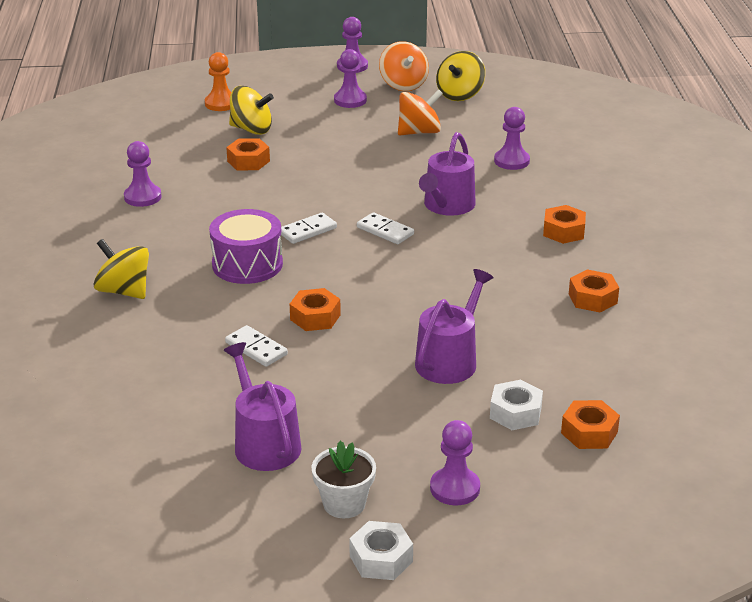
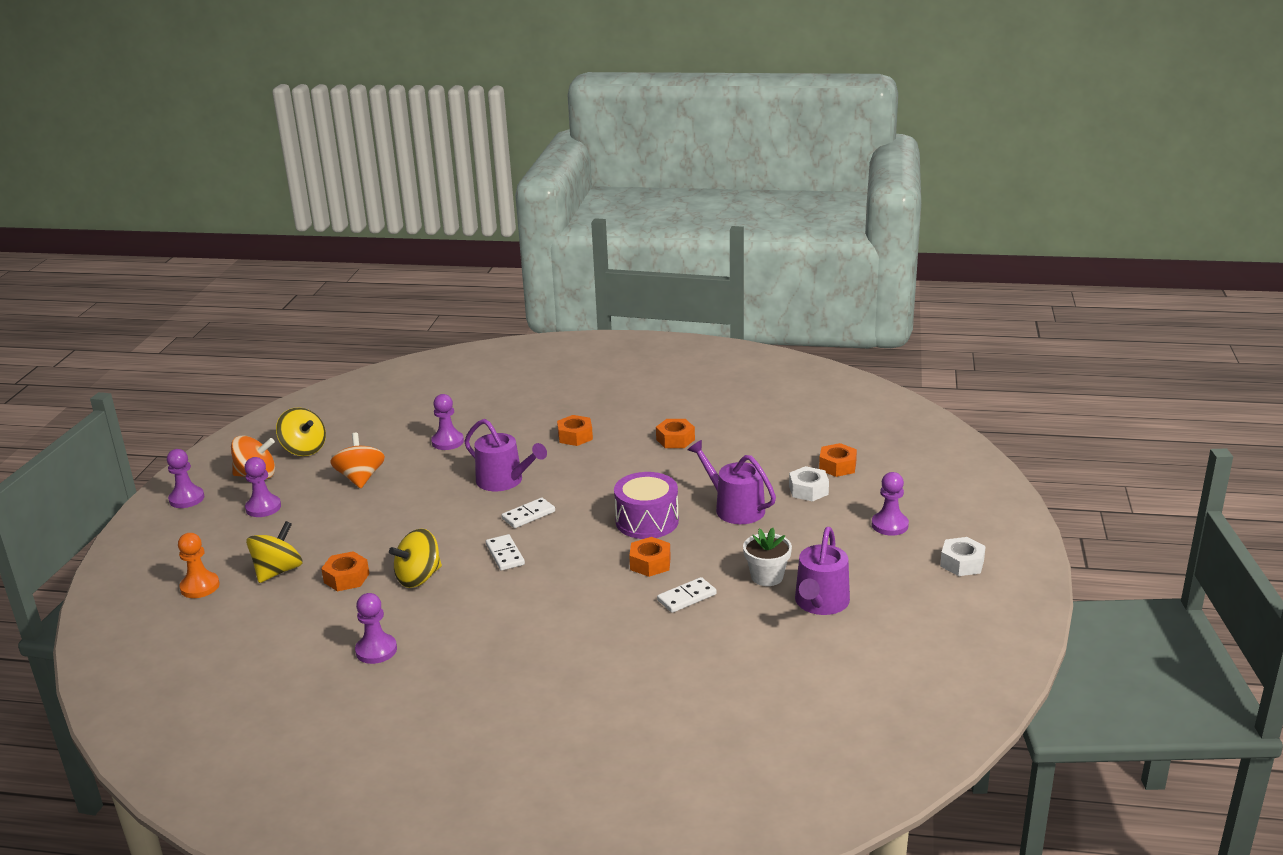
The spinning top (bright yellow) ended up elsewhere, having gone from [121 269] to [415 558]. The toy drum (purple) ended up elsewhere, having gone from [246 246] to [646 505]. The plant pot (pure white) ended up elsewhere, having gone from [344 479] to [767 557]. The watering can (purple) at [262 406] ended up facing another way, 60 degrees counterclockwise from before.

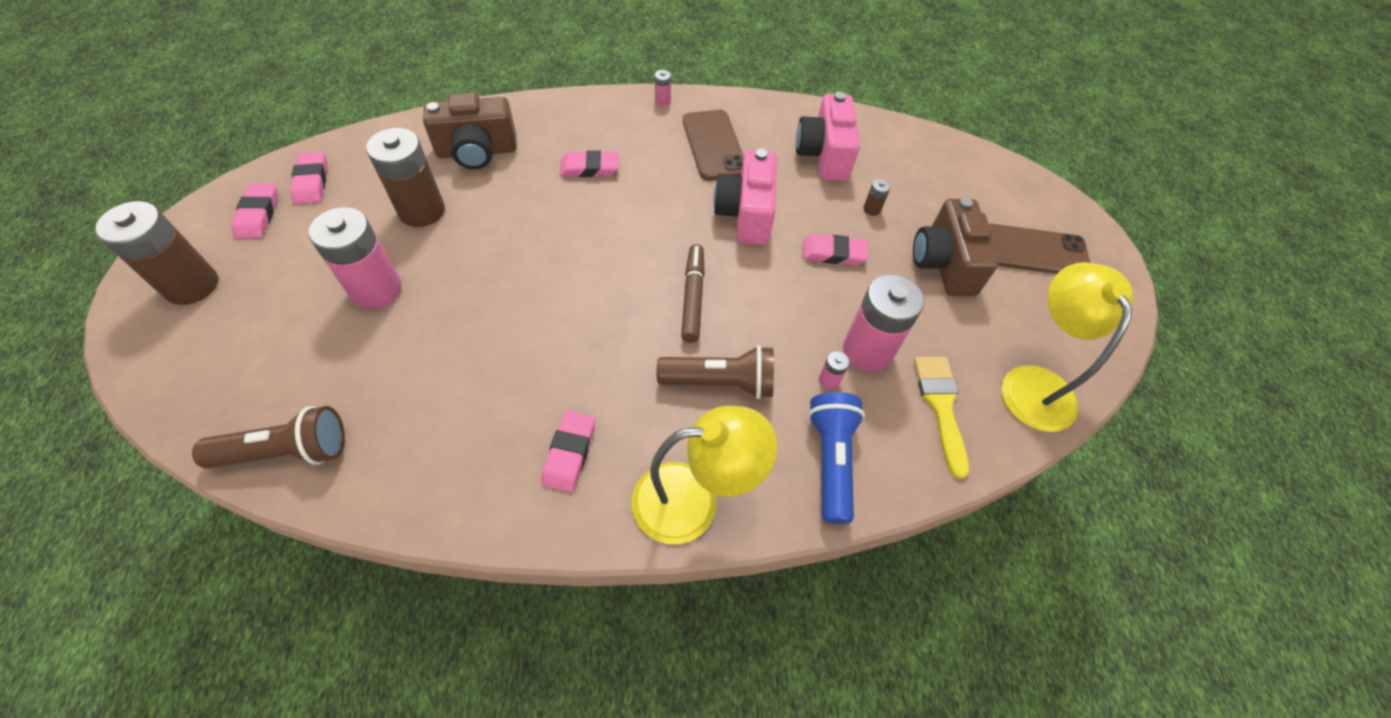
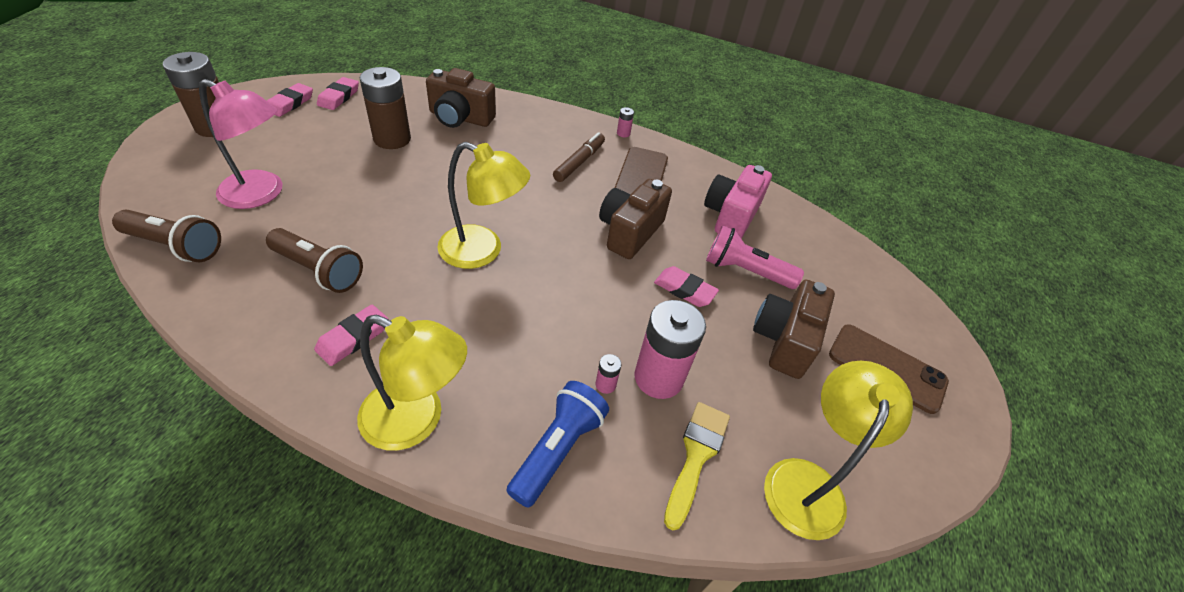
The second view lost the battery (pink) at [355 258]. The second view lost the pencil eraser (pink) at [589 163]. The second view gained the lamp (pink) at [241 144]. The second view gained the lamp (bright yellow) at [483 205]. The pocket torch (dark brown) ended up elsewhere, having gone from [715 372] to [314 260]. The marker (dark brown) ended up elsewhere, having gone from [693 293] to [579 157]. Where the battery (dark brown) stood at [877 197], the pocket torch (pink) came to stand at [755 257]. What was the photo camera (pink) at [745 197] turned into the photo camera (dark brown) at [635 219].

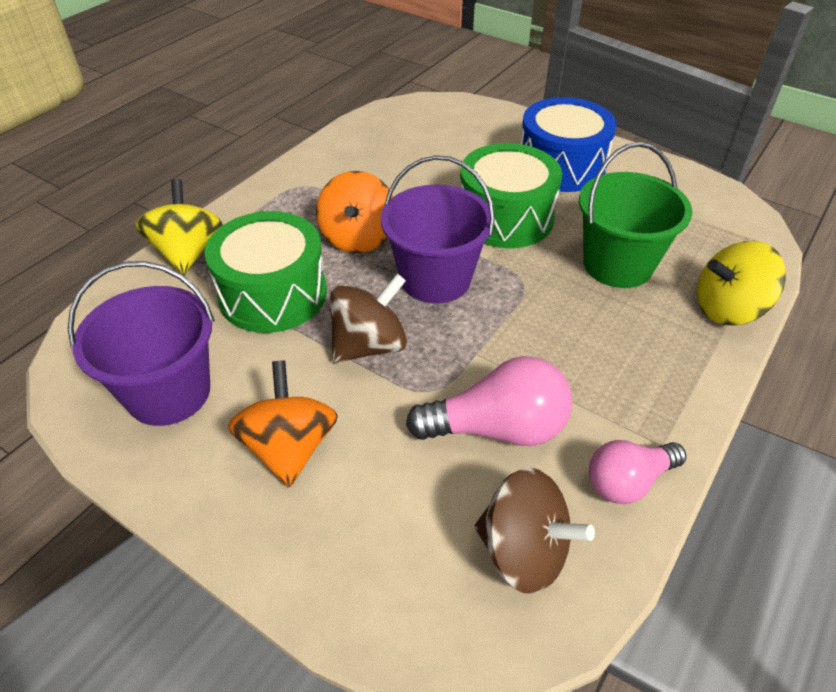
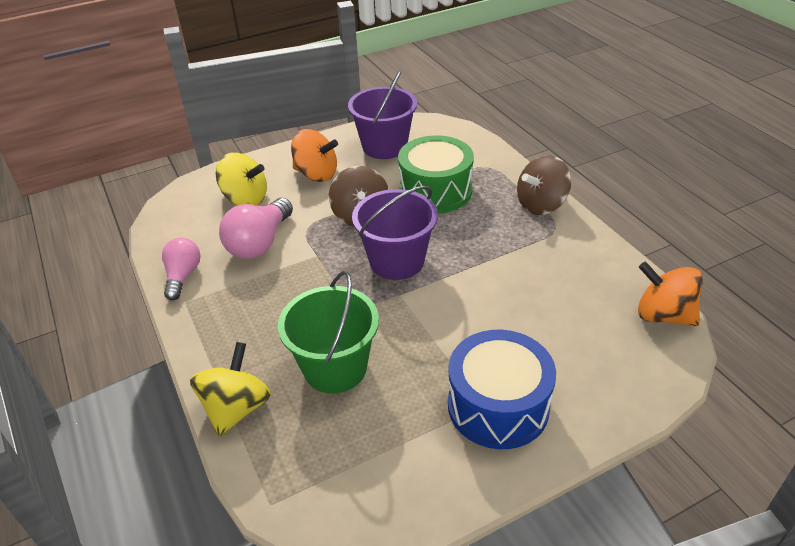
The second view lost the toy drum (green) at [511 195]. The spinning top (bright yellow) ended up elsewhere, having gone from [179 227] to [241 179]. The spinning top (orange-coloured) ended up elsewhere, having gone from [354 212] to [670 294]. The spinning top (dark brown) ended up elsewhere, having gone from [534 530] to [544 185].

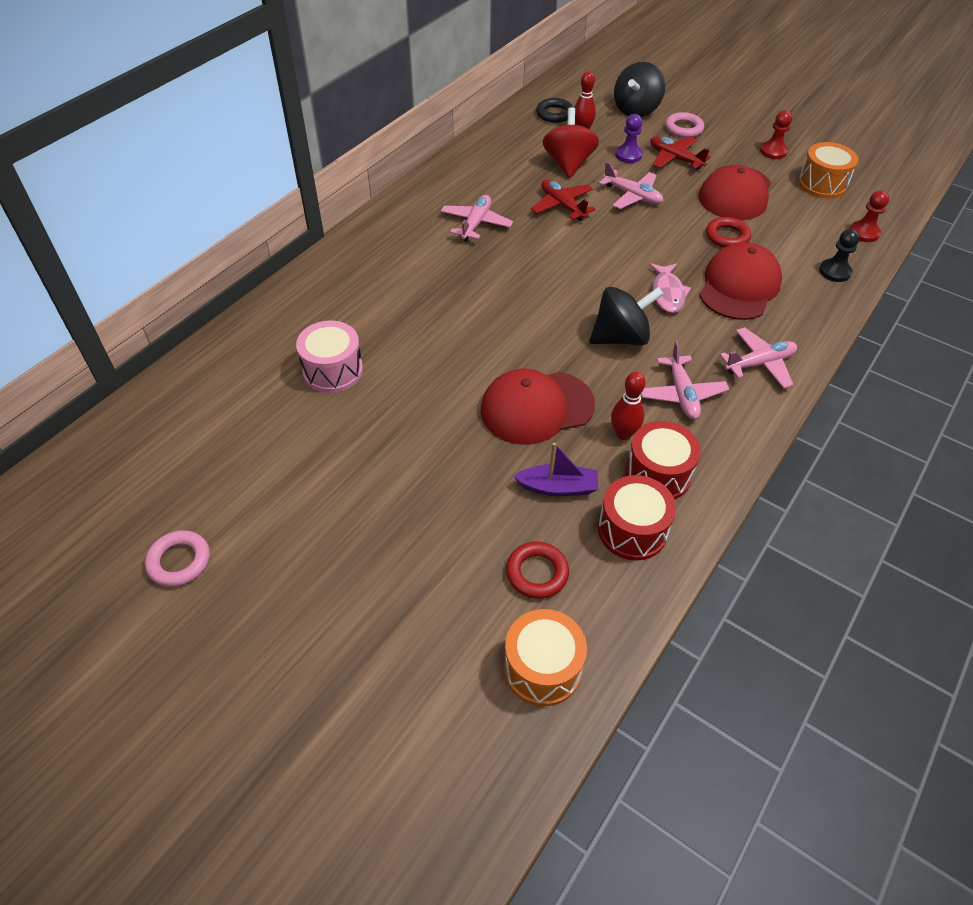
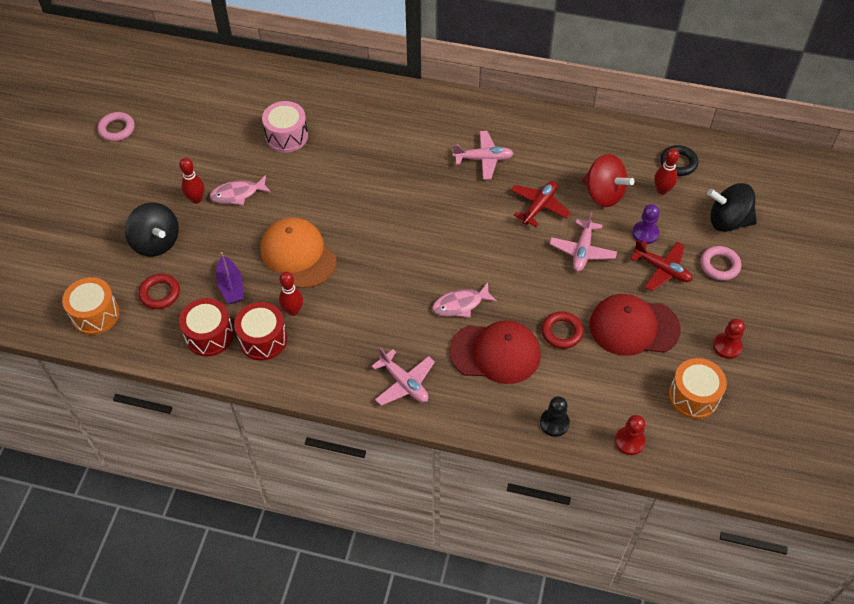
The second view lost the aeroplane (pink) at [685 380]. The second view gained the bowling pin (scarlet) at [192 181]. The second view gained the fish figure (pink) at [240 190]. The spinning top (jet-black) ended up elsewhere, having gone from [626 316] to [152 229]. What was the baseball cap (scarlet) at [538 406] turned into the baseball cap (orange-coloured) at [298 252]. The spinning top (scarlet) at [571 142] ended up facing another way, 60 degrees clockwise from before. The aeroplane (scarlet) at [680 153] ended up facing another way, 105 degrees clockwise from before.

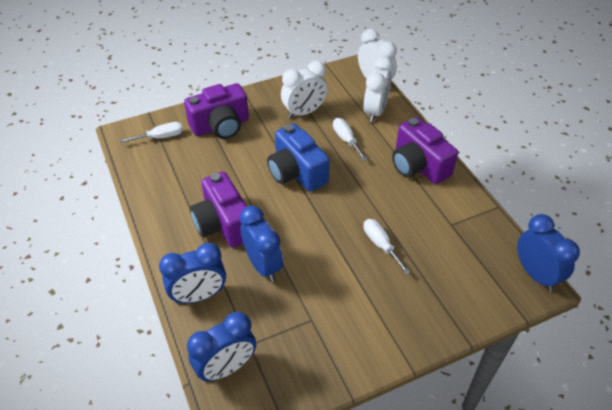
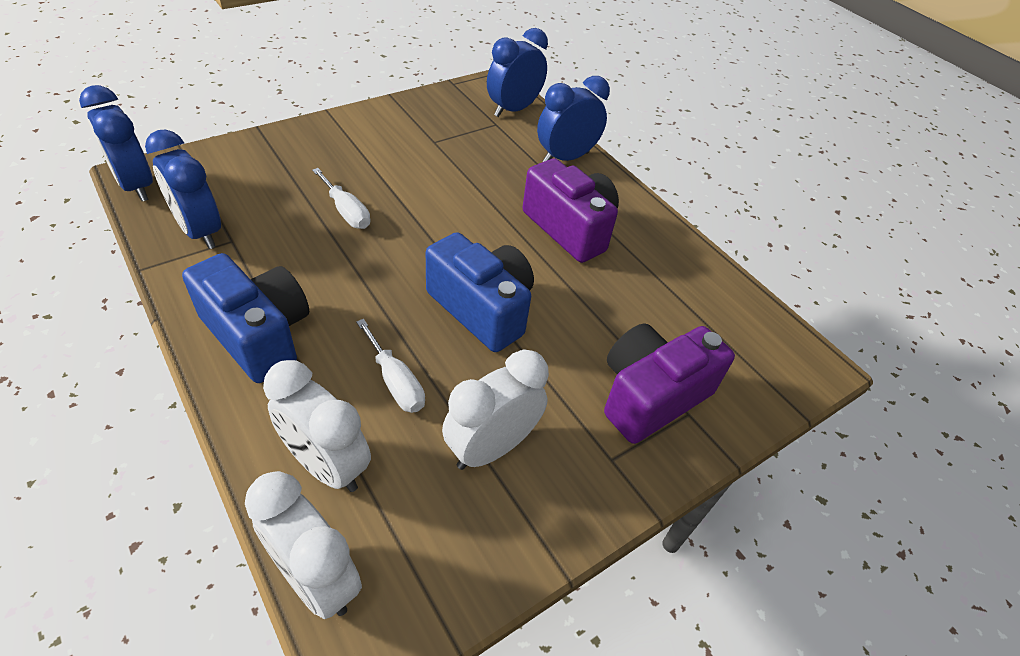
The second view lost the screwdriver (pure white) at [151 132]. The clock (royal blue) ended up elsewhere, having gone from [261 244] to [183 189]. What was the photo camera (purple) at [425 150] turned into the photo camera (royal blue) at [245 318]. The clock (pure white) at [378 89] ended up facing another way, 60 degrees counterclockwise from before.

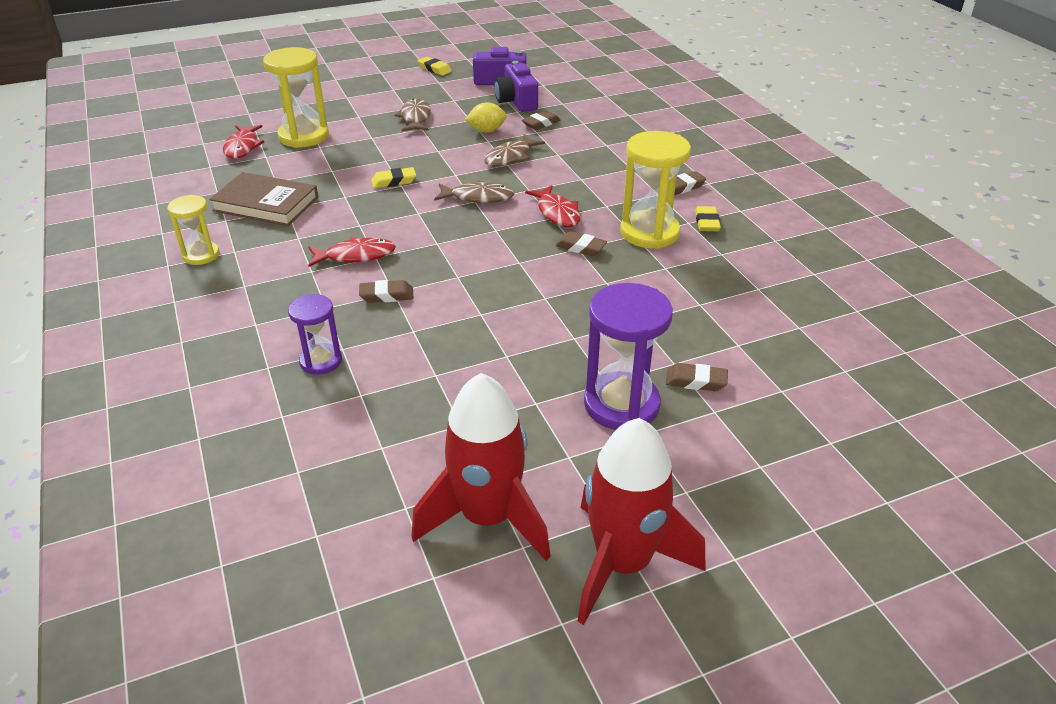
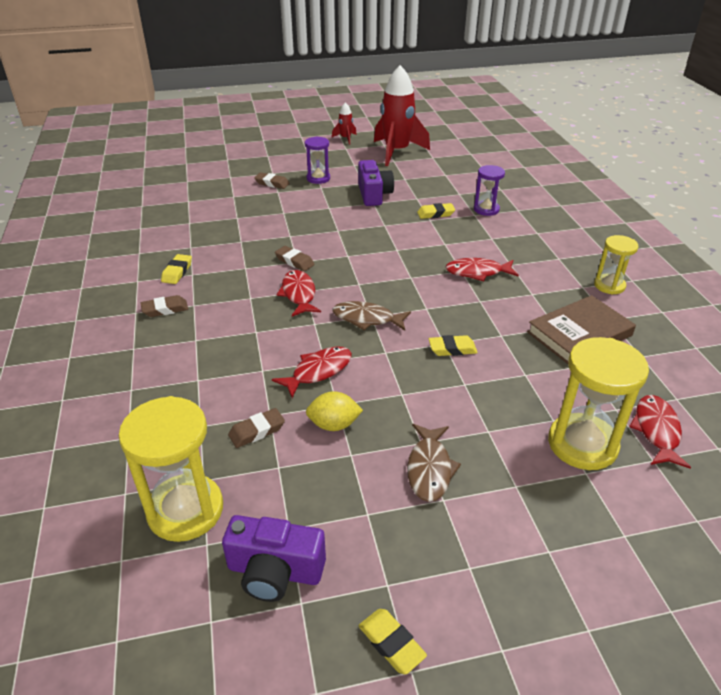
The second view lost the pencil eraser (dark brown) at [386 291]. The second view gained the pencil eraser (bright yellow) at [436 211]. The photo camera (purple) ended up elsewhere, having gone from [516 86] to [376 183]. The sandglass (bright yellow) ended up elsewhere, having gone from [655 190] to [171 469]. What was the fish figure (dark brown) at [514 150] turned into the fish figure (scarlet) at [312 372]. The hardcover (dark brown) at [263 199] ended up facing another way, 60 degrees counterclockwise from before. The size of the rocket (scarlet) at [641 521] changed by a factor of 0.45. The size of the sandglass (purple) at [628 356] changed by a factor of 0.59.

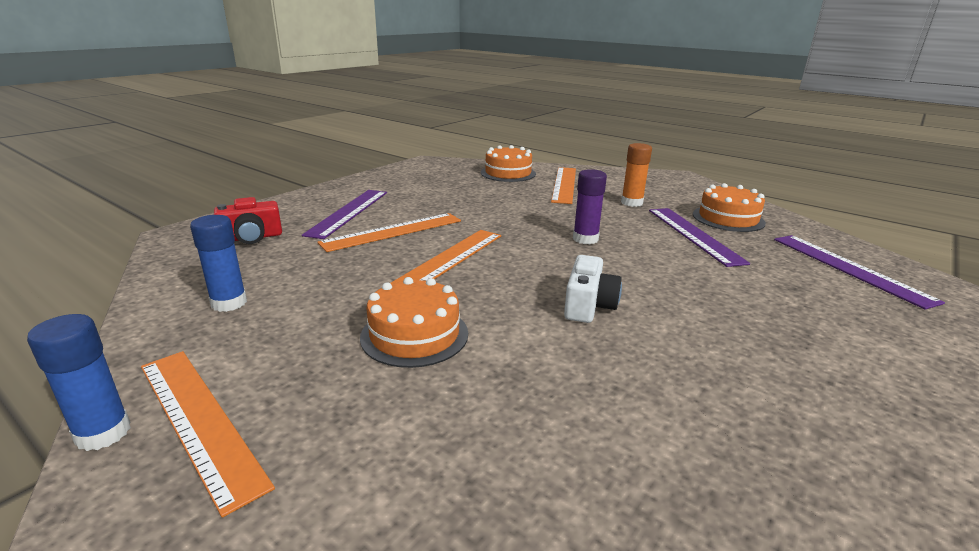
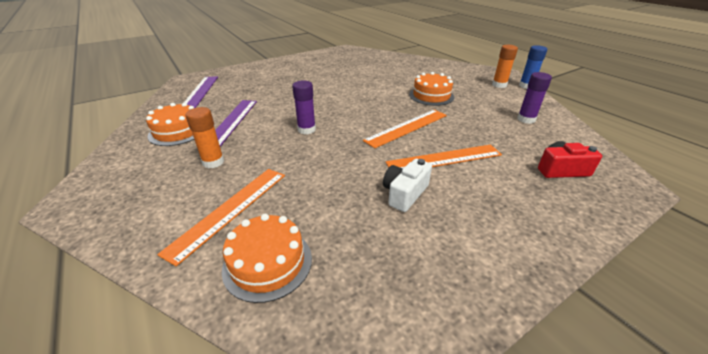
The second view lost the straightedge (purple) at [344 214]. The photo camera (pure white) ended up elsewhere, having gone from [593 289] to [407 185]. Where the straightedge (orange-coloured) stood at [208 434], the glue stick (orange-coloured) came to stand at [505 66]. What was the glue stick (royal blue) at [218 263] turned into the glue stick (purple) at [534 98].

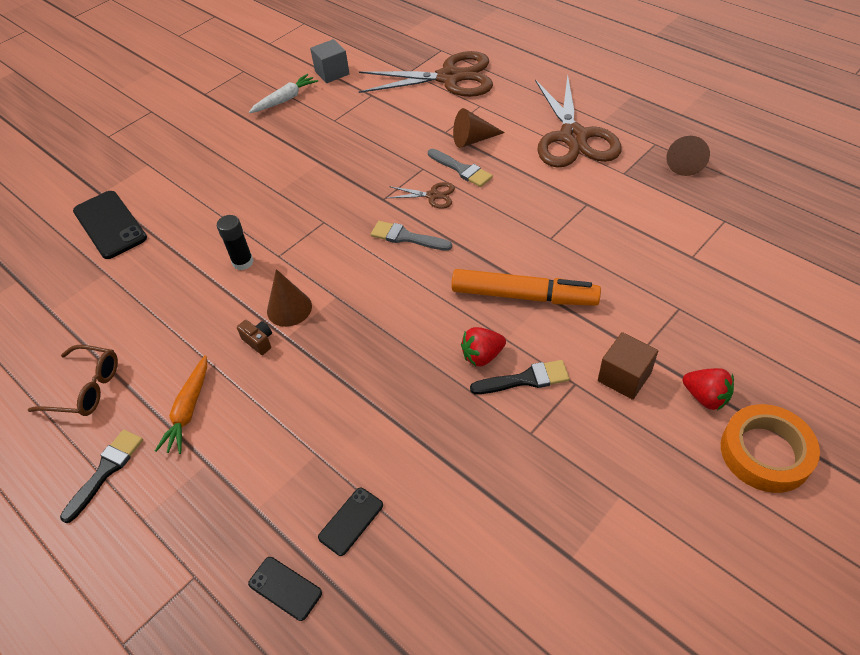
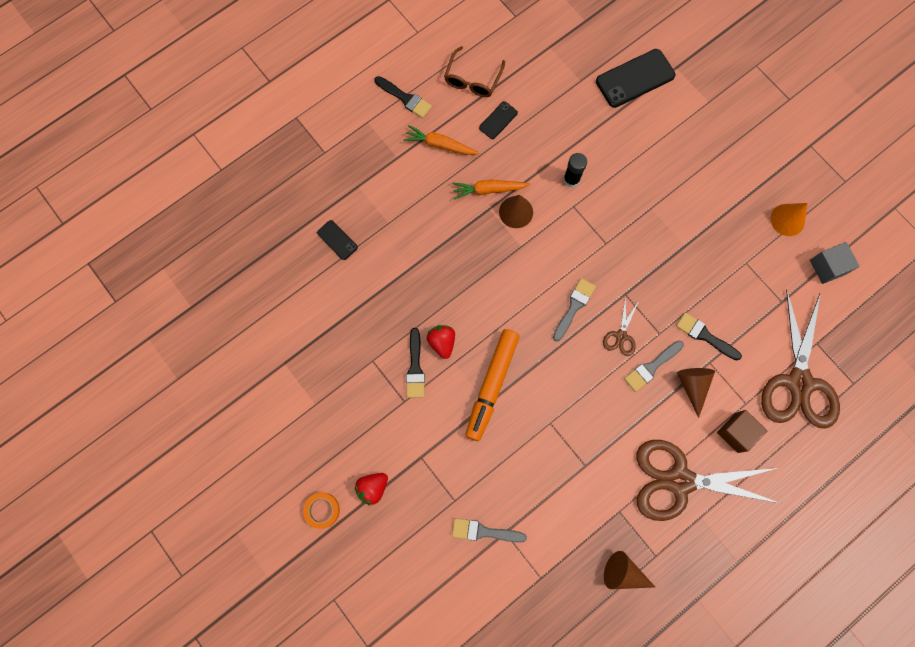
The second view gained the brush (ash-grey) at [489 530]. The second view gained the brush (jet-black) at [709 336]. The phone (jet-black) ended up elsewhere, having gone from [285 589] to [498 120]. The block (dark brown) ended up elsewhere, having gone from [628 366] to [742 431]. Where the photo camera (dark brown) stood at [254 337], the toy carrot (orange-coloured) came to stand at [491 190]. Where the toy carrot (pure white) stood at [283 93], the cone shape (orange-coloured) came to stand at [789 219]. The size of the sticky tape (orange-coloured) at [770 448] changed by a factor of 0.59.

